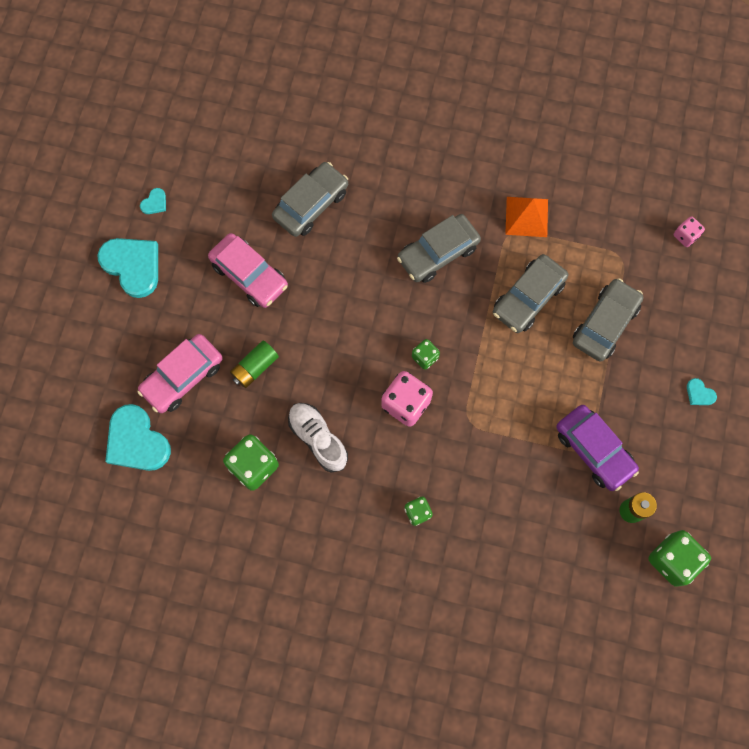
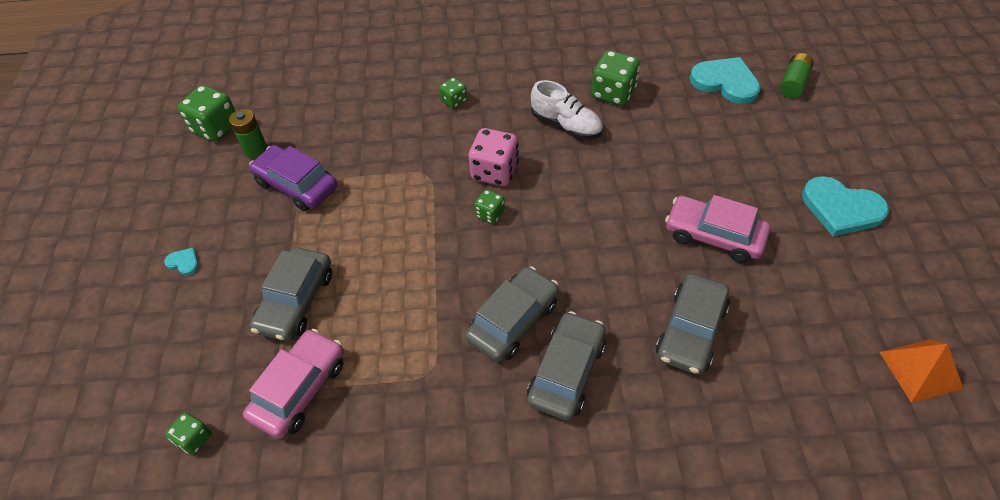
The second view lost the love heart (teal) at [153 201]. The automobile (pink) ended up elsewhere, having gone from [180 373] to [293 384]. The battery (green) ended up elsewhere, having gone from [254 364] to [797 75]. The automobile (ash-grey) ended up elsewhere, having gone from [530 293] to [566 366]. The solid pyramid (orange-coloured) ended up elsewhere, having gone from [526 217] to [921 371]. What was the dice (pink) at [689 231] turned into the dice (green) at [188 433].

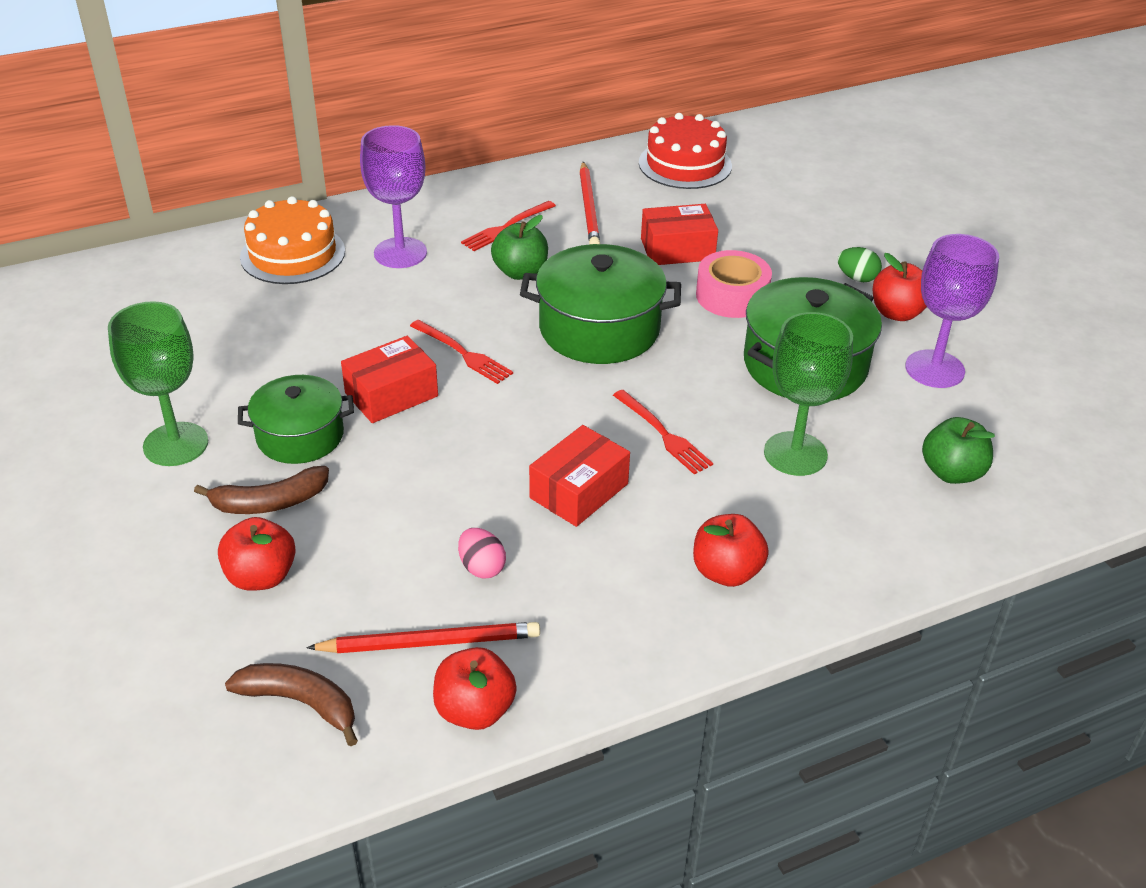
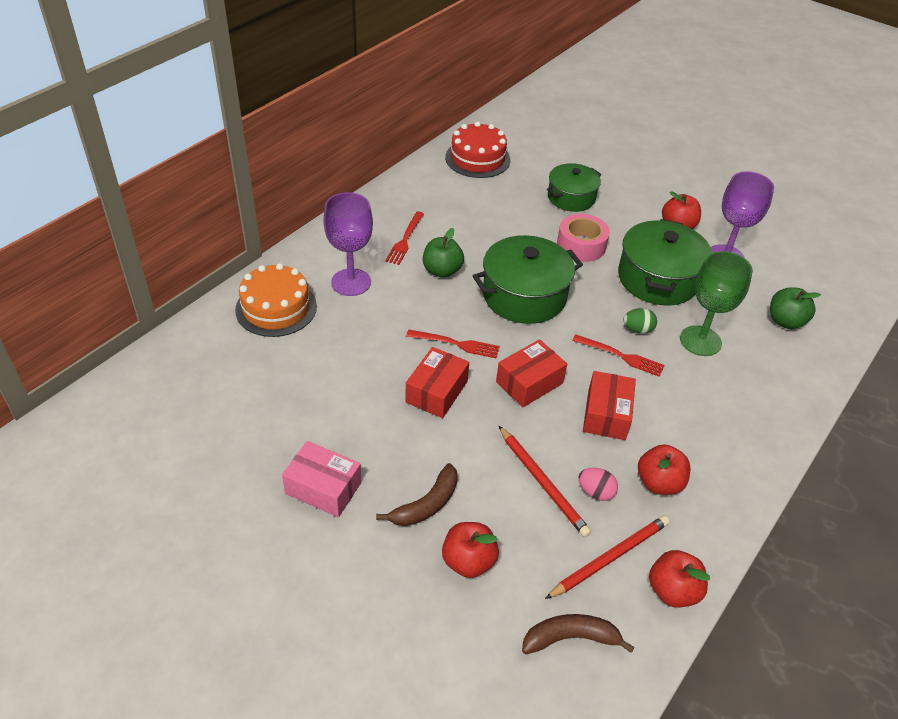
The pot (green) ended up elsewhere, having gone from [296 419] to [574 187]. The wooden pencil (scarlet) ended up elsewhere, having gone from [589 203] to [545 481]. The box (scarlet) ended up elsewhere, having gone from [679 234] to [531 373]. The apple fruit (scarlet) ended up elsewhere, having gone from [731 550] to [664 469]. The egg shape (green) ended up elsewhere, having gone from [859 264] to [640 321]. Where the goblet (green) stood at [158 383], the box (pink) came to stand at [322 479].

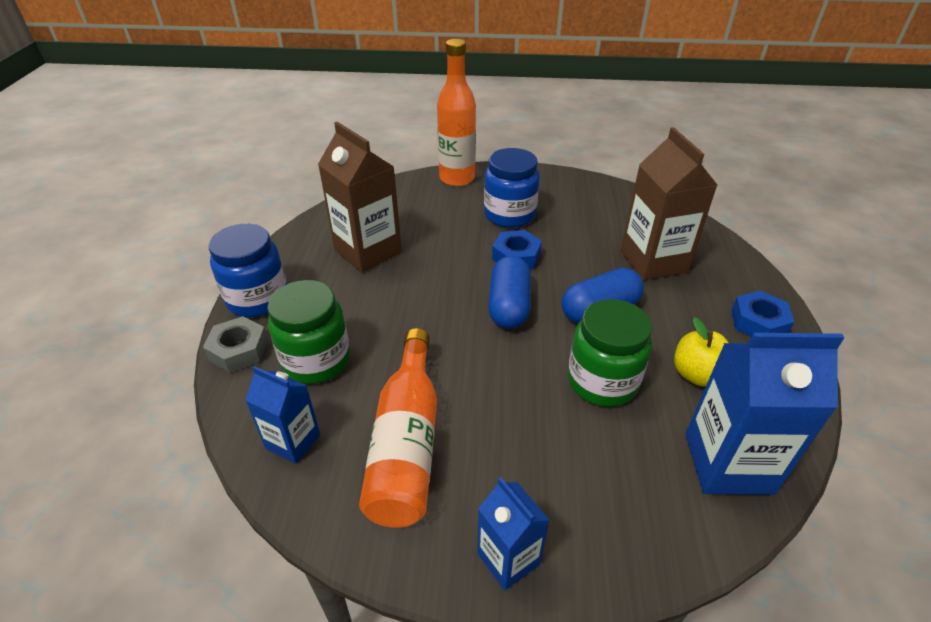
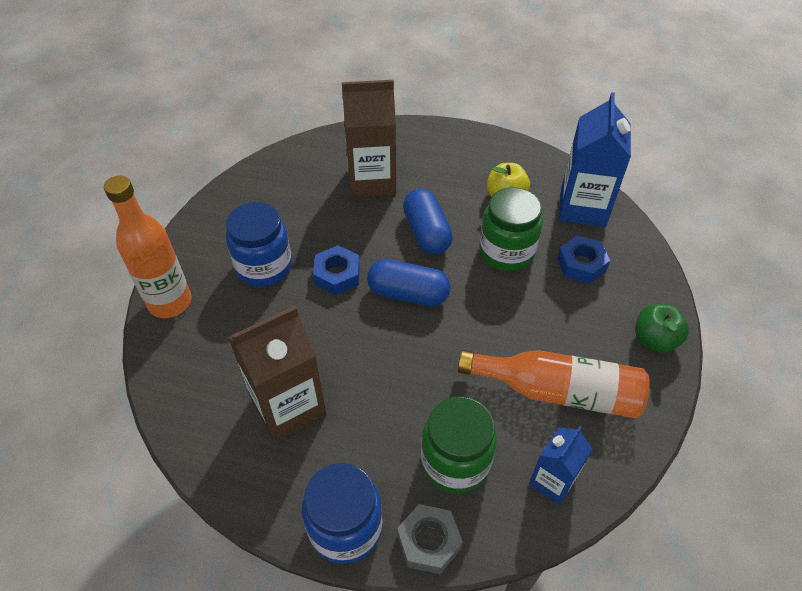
The hex nut (royal blue) ended up elsewhere, having gone from [762 313] to [583 259]. Where the milk carton (royal blue) stood at [513 533], the apple fruit (green) came to stand at [662 328].

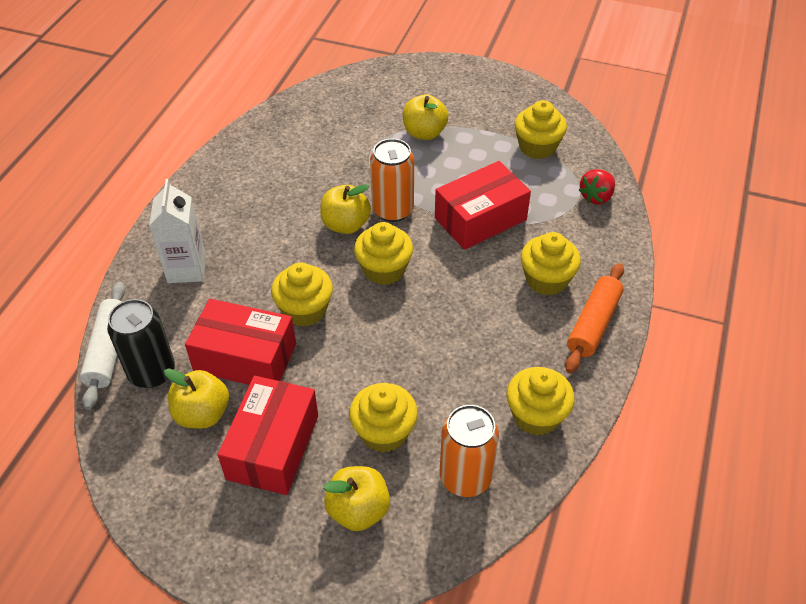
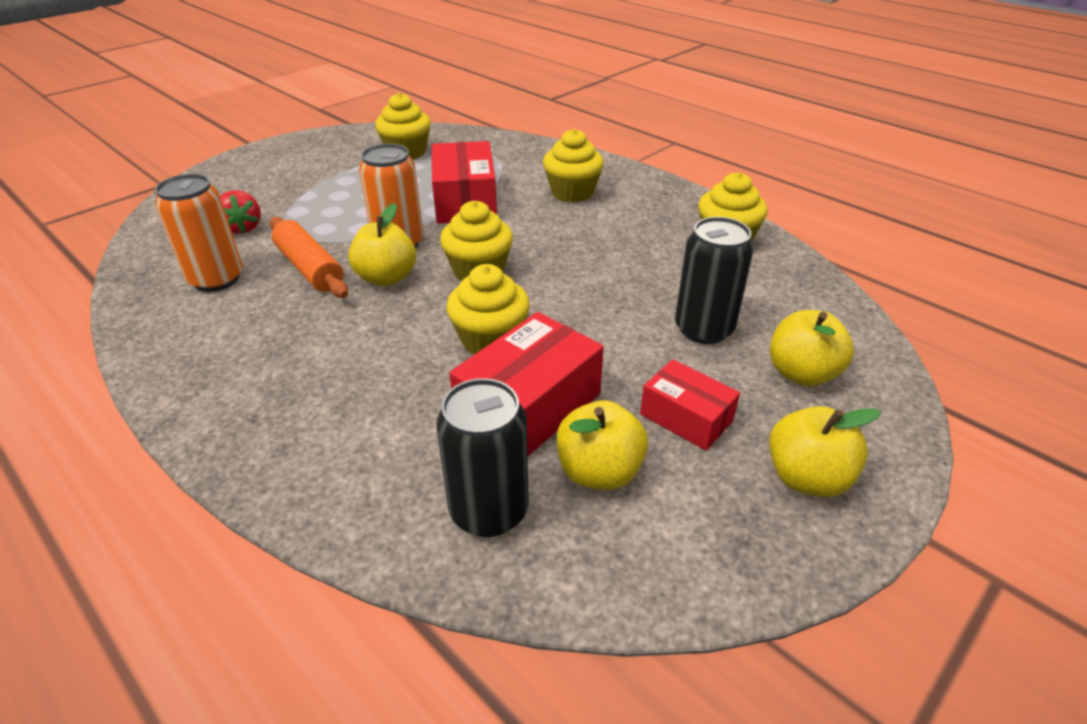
The second view lost the dough roller (pure white) at [102 346]. The second view lost the milk carton (pure white) at [177 231]. The apple fruit (bright yellow) ended up elsewhere, having gone from [425 117] to [825 451]. The tin (orange-coloured) ended up elsewhere, having gone from [469 451] to [199 233]. The dough roller (orange-coloured) ended up elsewhere, having gone from [594 318] to [309 257]. The berry (scarlet) ended up elsewhere, having gone from [597 186] to [240 212]. Where the muffin (bright yellow) stood at [383 418], the tin (jet-black) came to stand at [714 280]. The size of the box (scarlet) at [268 435] changed by a factor of 0.61.

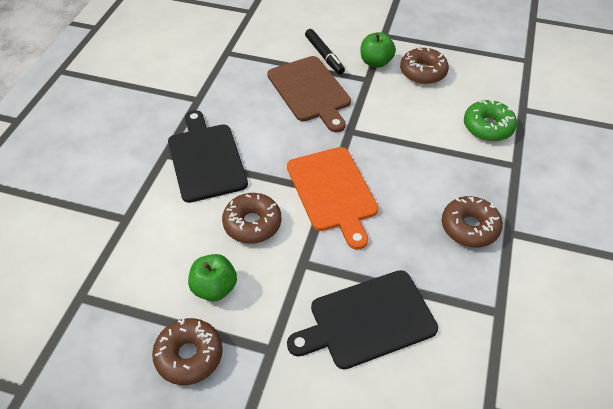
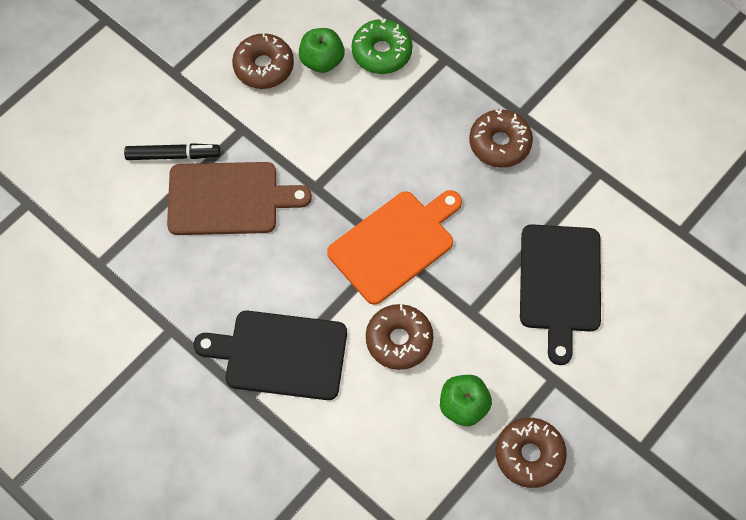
The apple fruit (green) ended up elsewhere, having gone from [378 50] to [322 50]. The chopping board (orange-coloured) at [332 198] ended up facing another way, 45 degrees counterclockwise from before.

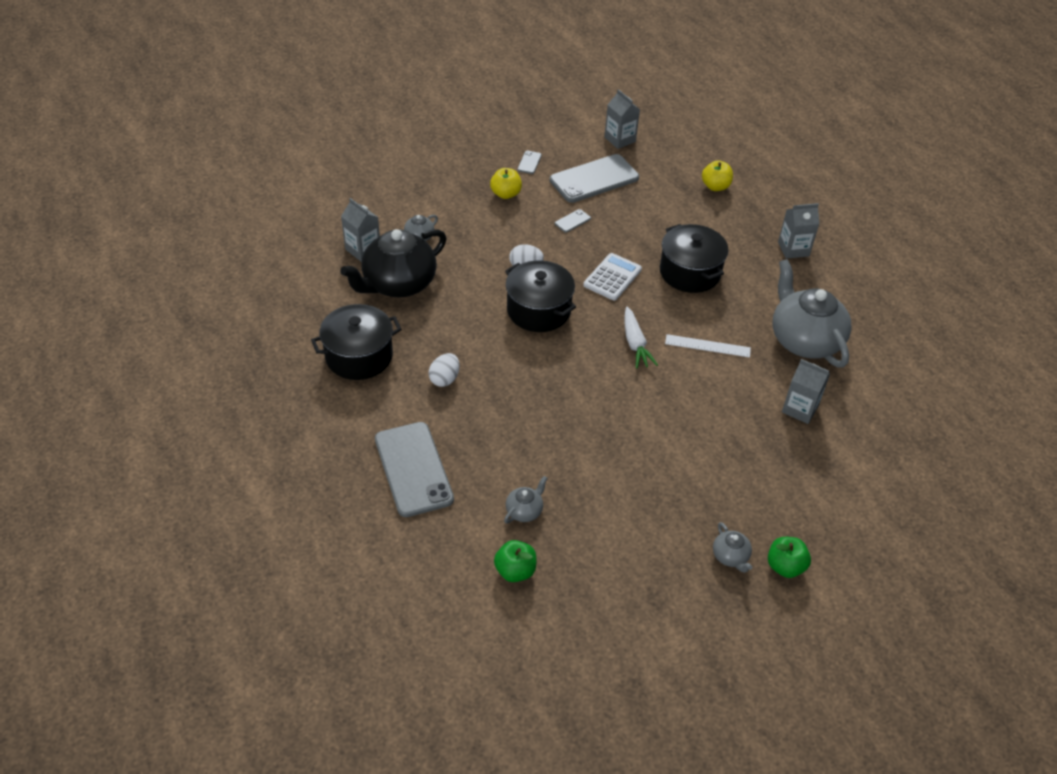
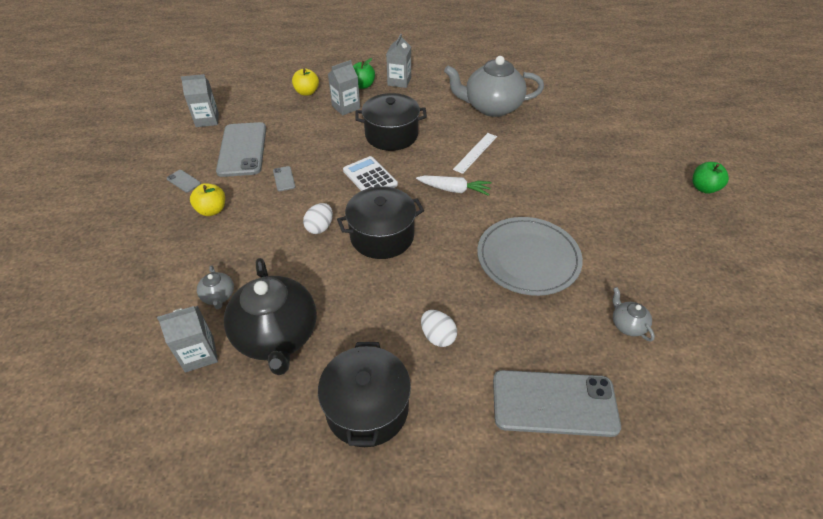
The second view lost the teapot (ash-grey) at [732 547]. The second view gained the flat dish (ash-grey) at [530 256]. The apple fruit (green) ended up elsewhere, having gone from [515 561] to [364 73]. The milk carton (ash-grey) ended up elsewhere, having gone from [806 391] to [344 88].

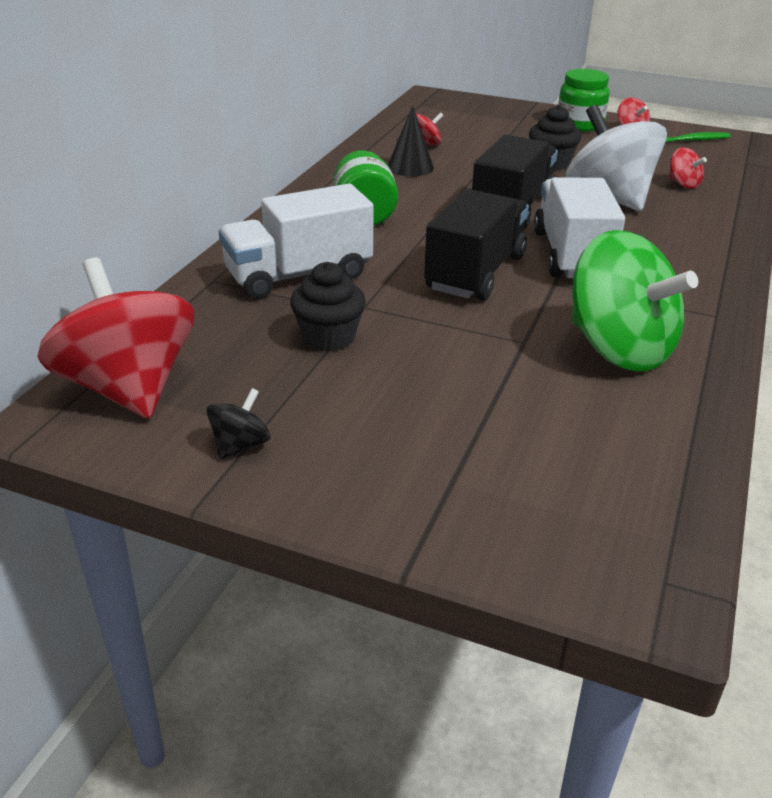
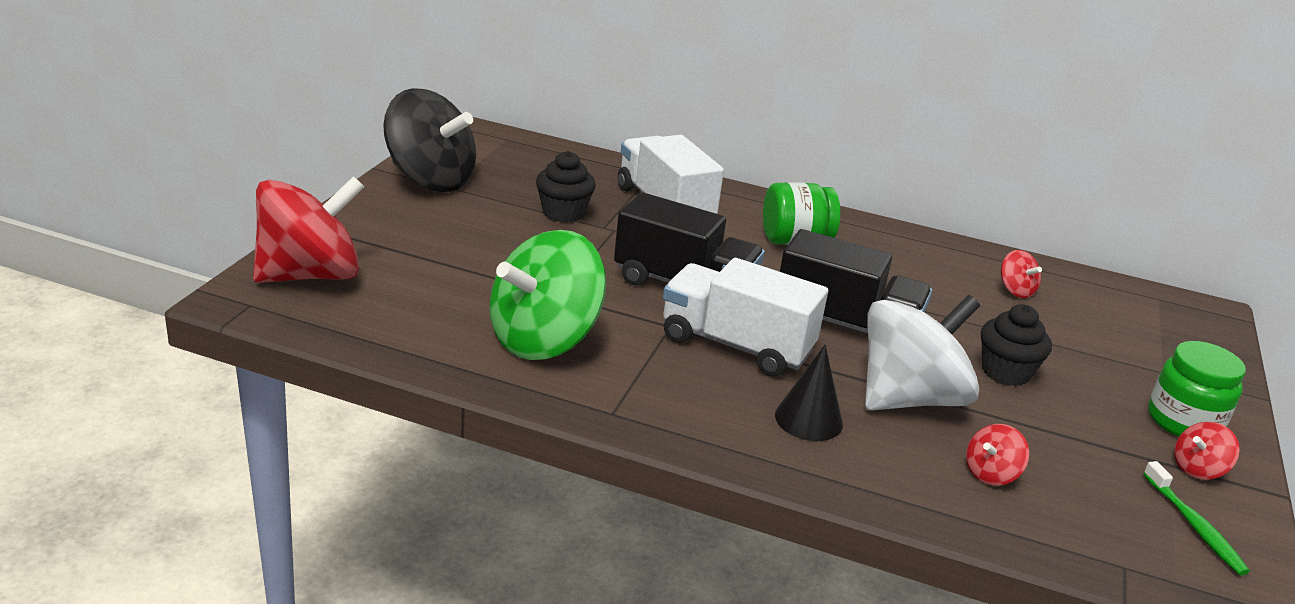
The spinning top (scarlet) ended up elsewhere, having gone from [115 338] to [308 229]. The cone shape (jet-black) ended up elsewhere, having gone from [411 140] to [809 393]. The lorry (pure white) at [579 227] ended up facing another way, 150 degrees counterclockwise from before. The size of the spinning top (jet-black) at [238 424] changed by a factor of 2.37.

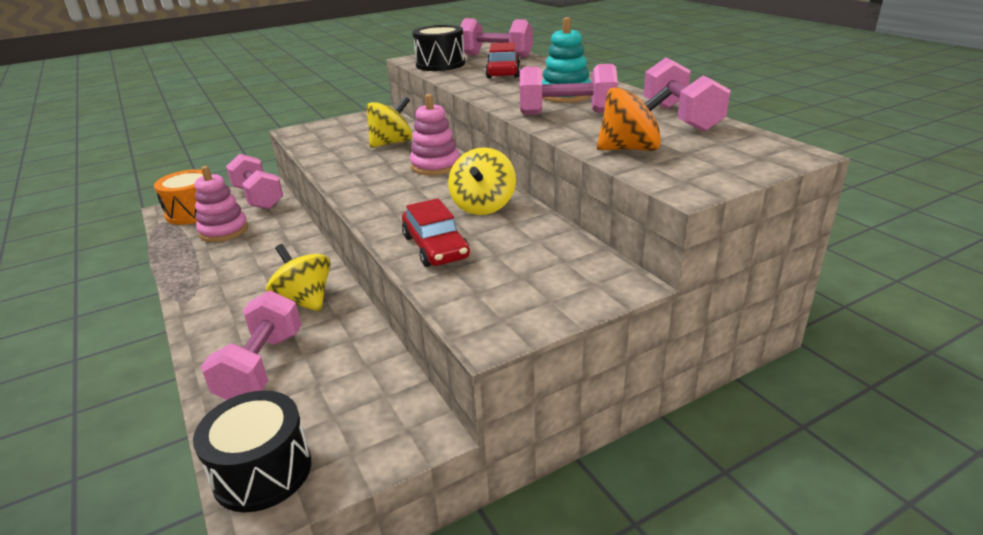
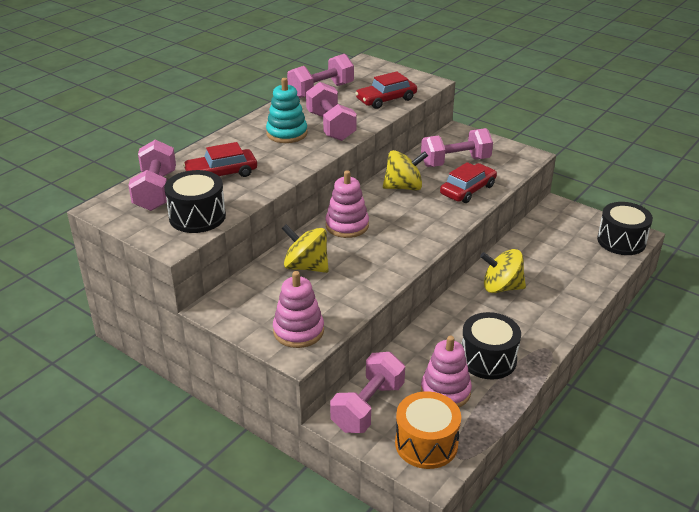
The second view gained the stacking rings (pink) at [298 309]. The second view gained the toy drum (jet-black) at [491 345]. The dumbbell (pink) ended up elsewhere, having gone from [251 345] to [457 147]. Where the spinning top (orange-coloured) stood at [634 119], the automobile (scarlet) came to stand at [386 90]. The spinning top (bright yellow) at [298 277] ended up facing another way, 75 degrees clockwise from before.

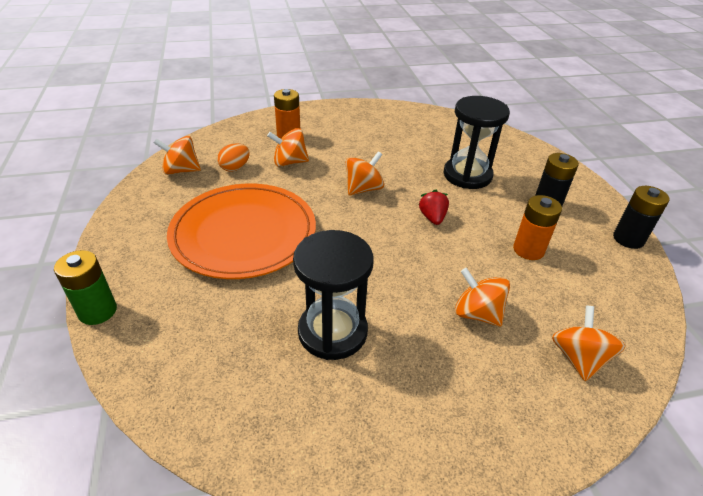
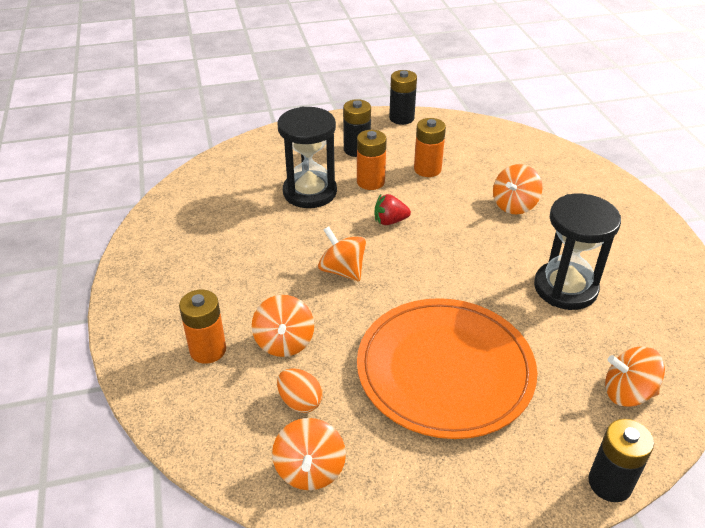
The second view gained the battery (orange-coloured) at [372 160]. The spinning top (orange-coloured) ended up elsewhere, having gone from [589 343] to [635 377]. What was the battery (green) at [85 287] turned into the battery (jet-black) at [621 460].

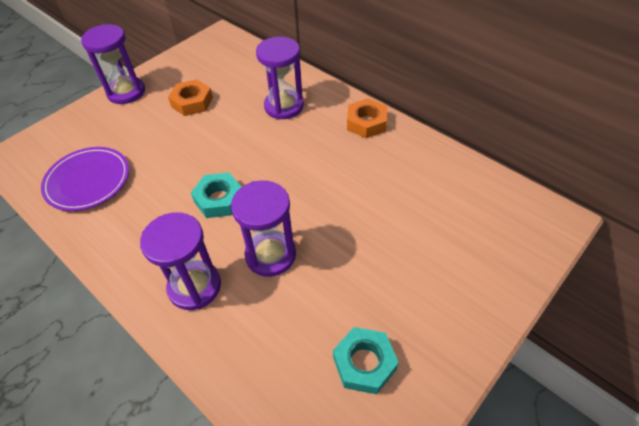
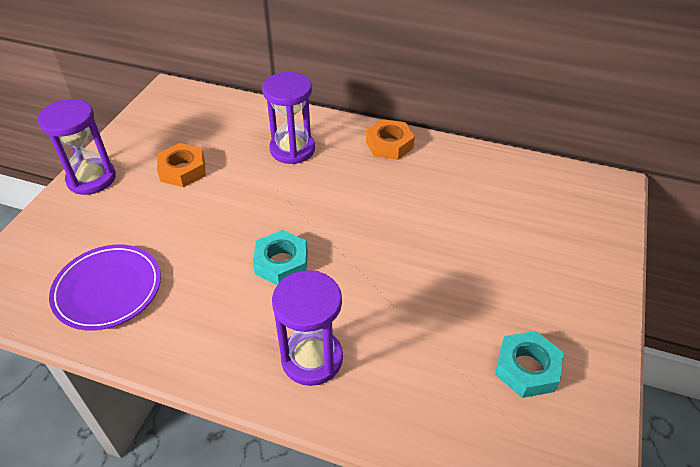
The second view lost the sandglass (purple) at [263 228].

